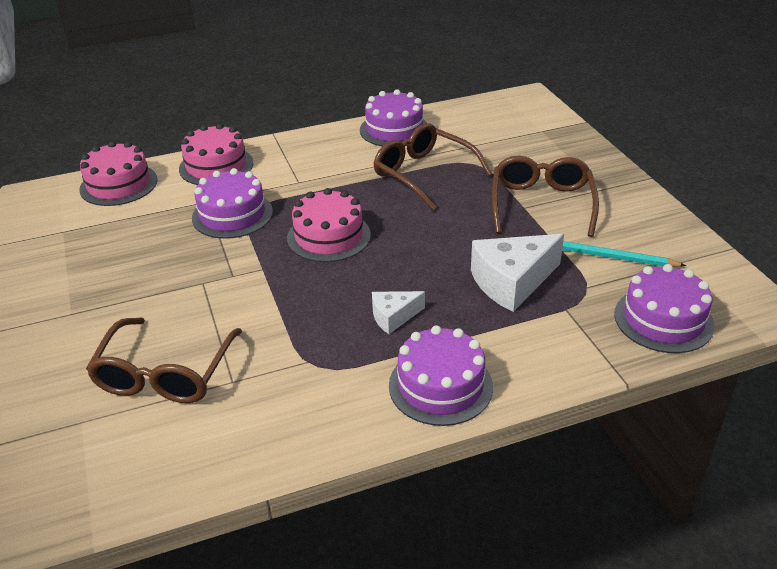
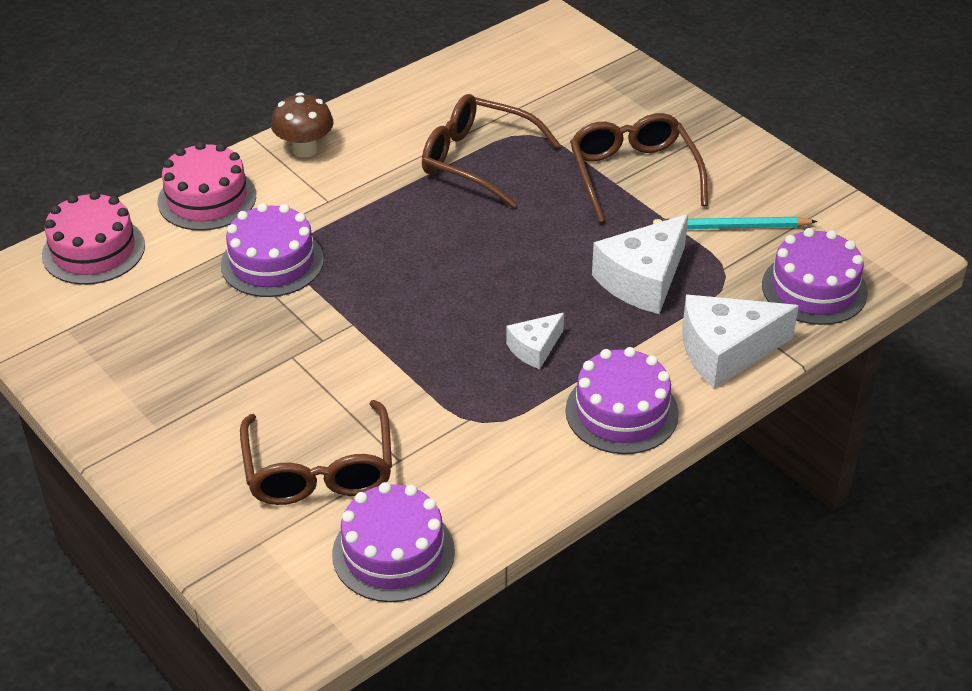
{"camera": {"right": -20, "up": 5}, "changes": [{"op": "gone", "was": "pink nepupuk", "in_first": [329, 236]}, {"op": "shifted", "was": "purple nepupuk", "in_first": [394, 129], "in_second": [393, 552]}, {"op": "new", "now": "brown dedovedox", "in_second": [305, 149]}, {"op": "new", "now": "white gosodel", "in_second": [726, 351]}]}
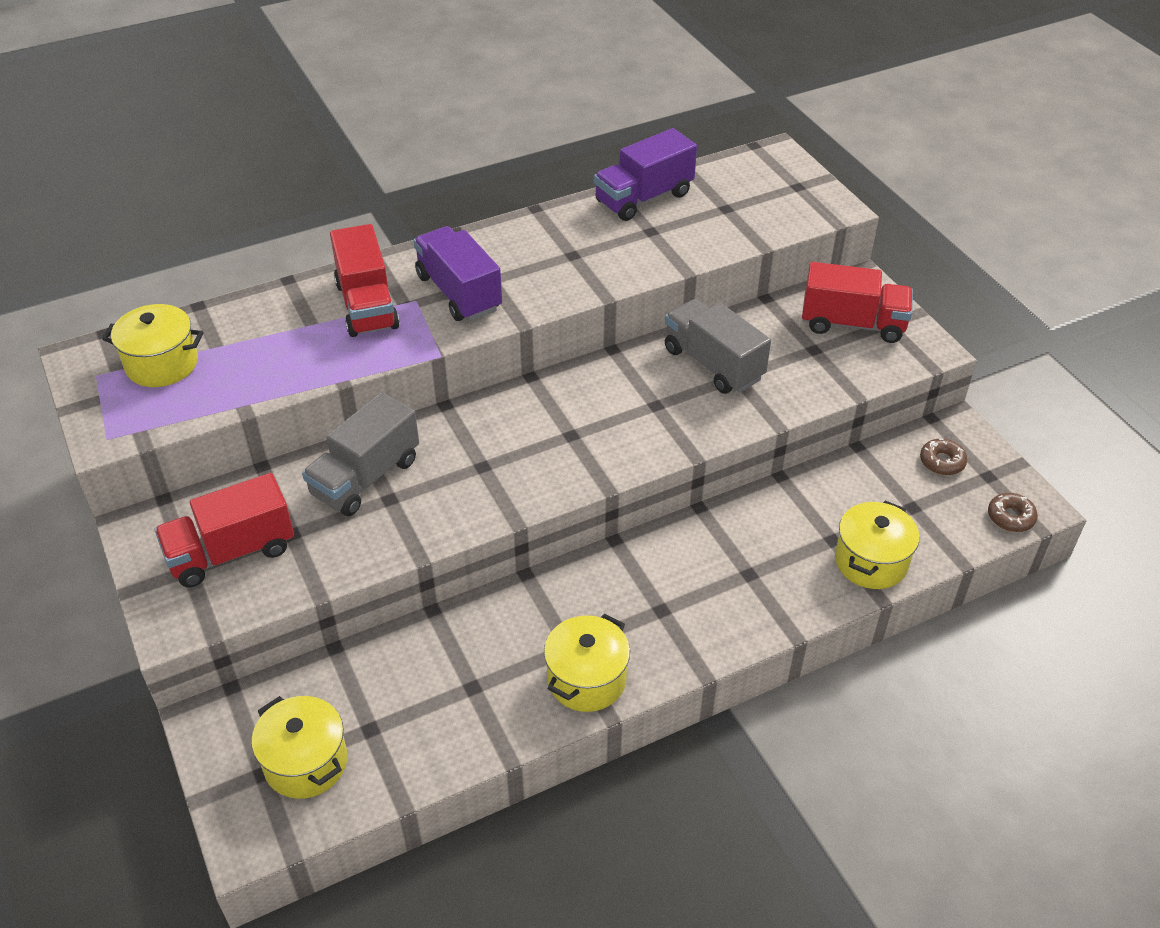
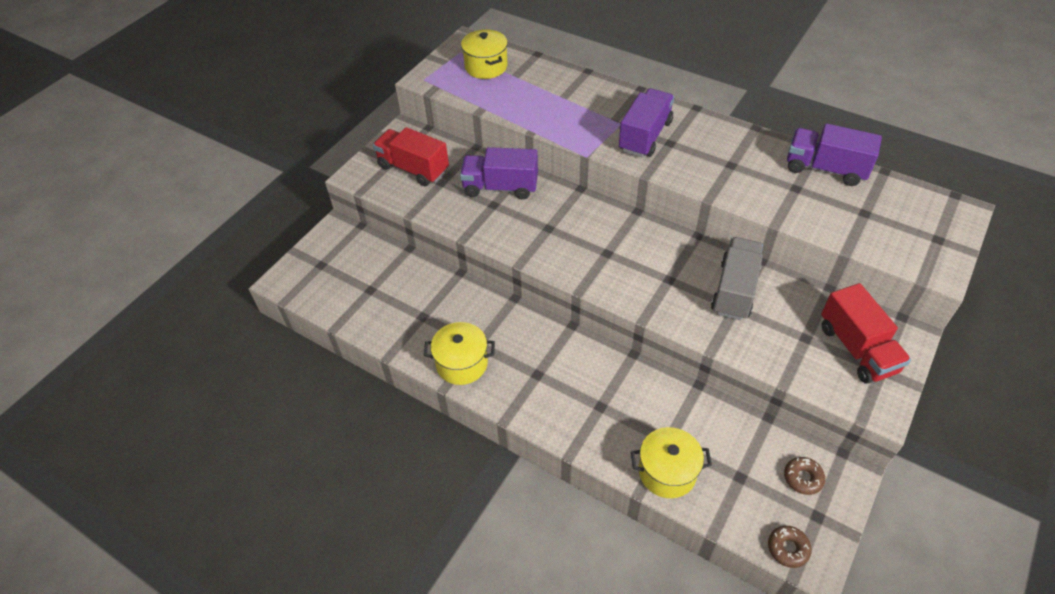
{"camera": {"right": 60, "up": 5}, "changes": [{"op": "gone", "was": "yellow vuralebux", "in_first": [306, 762]}, {"op": "repainted", "was": "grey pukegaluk", "now": "purple pukegaluk", "in_first": [365, 477], "in_second": [500, 187]}, {"op": "gone", "was": "red pukegaluk", "in_first": [367, 305]}]}
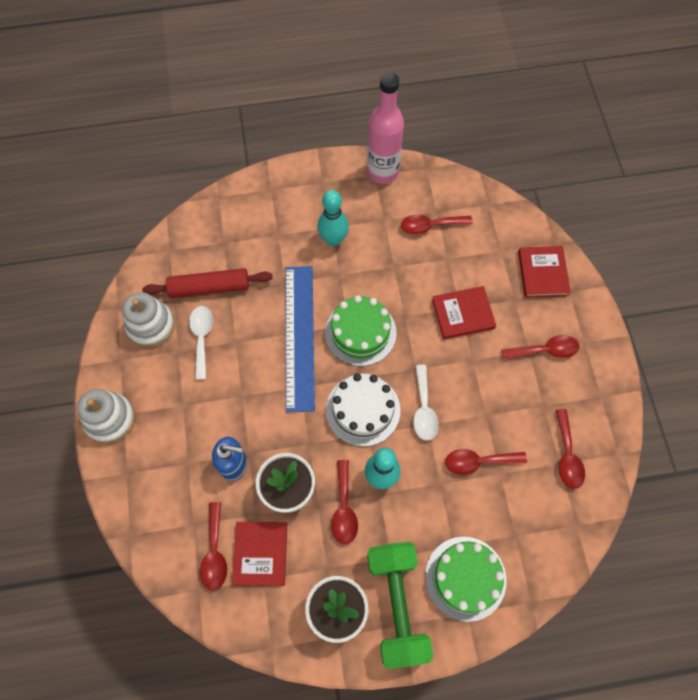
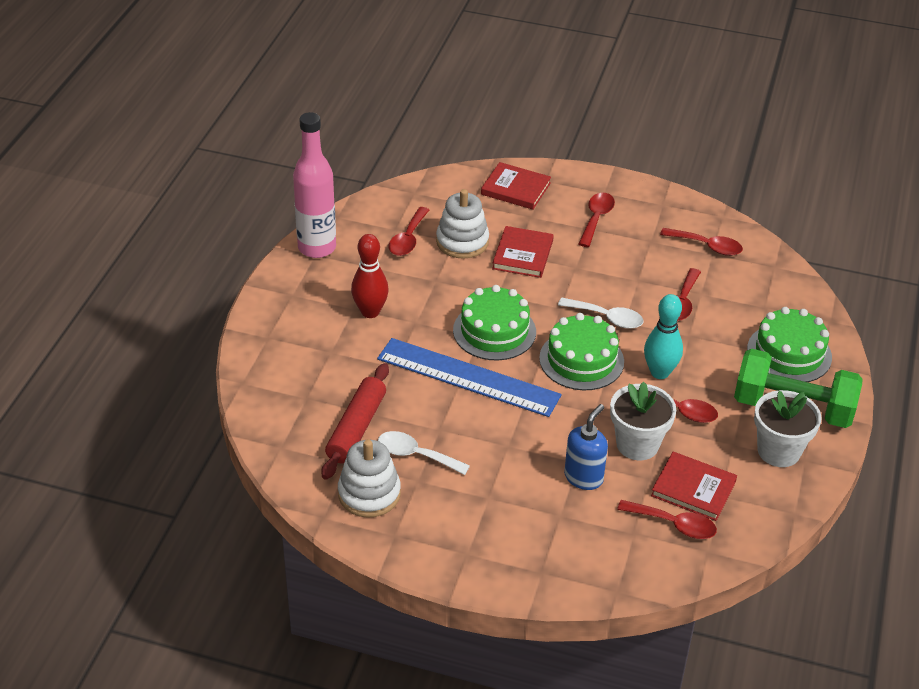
{"camera": {"right": -65, "up": -25}, "changes": [{"op": "shifted", "was": "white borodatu", "in_first": [110, 419], "in_second": [462, 242]}, {"op": "repainted", "was": "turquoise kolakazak", "now": "red kolakazak", "in_first": [333, 239], "in_second": [370, 312]}, {"op": "repainted", "was": "white nepupuk", "now": "green nepupuk", "in_first": [363, 410], "in_second": [581, 360]}]}
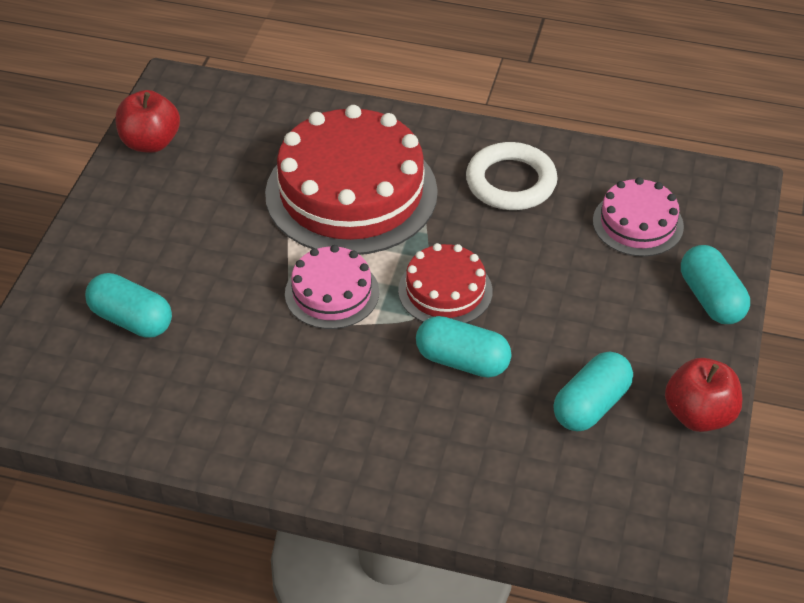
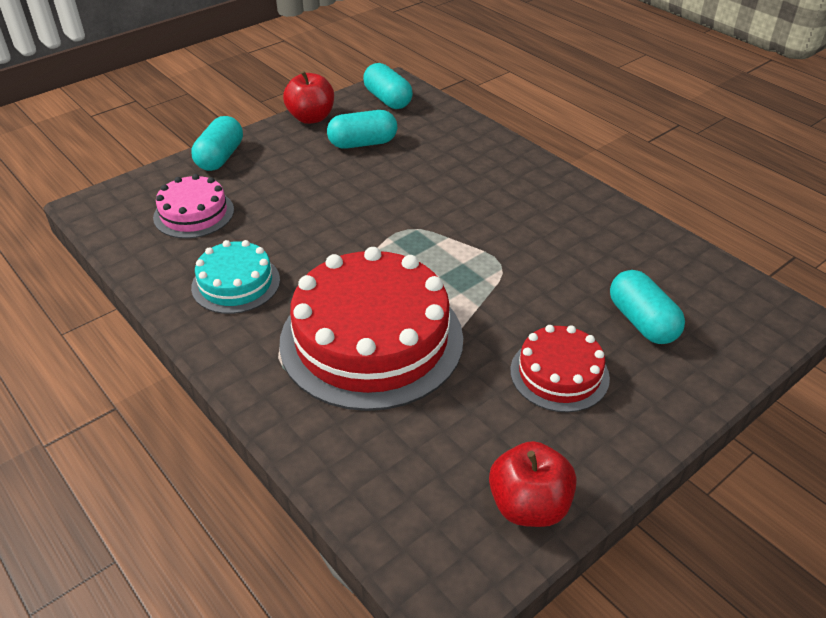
{"camera": {"right": -145, "up": -5}, "changes": [{"op": "gone", "was": "pink nepupuk", "in_first": [332, 293]}, {"op": "shifted", "was": "red nepupuk", "in_first": [445, 291], "in_second": [559, 374]}, {"op": "shifted", "was": "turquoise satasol", "in_first": [462, 361], "in_second": [387, 99]}, {"op": "swapped", "was": "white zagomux", "now": "turquoise nepupuk", "in_first": [511, 182], "in_second": [236, 283]}]}
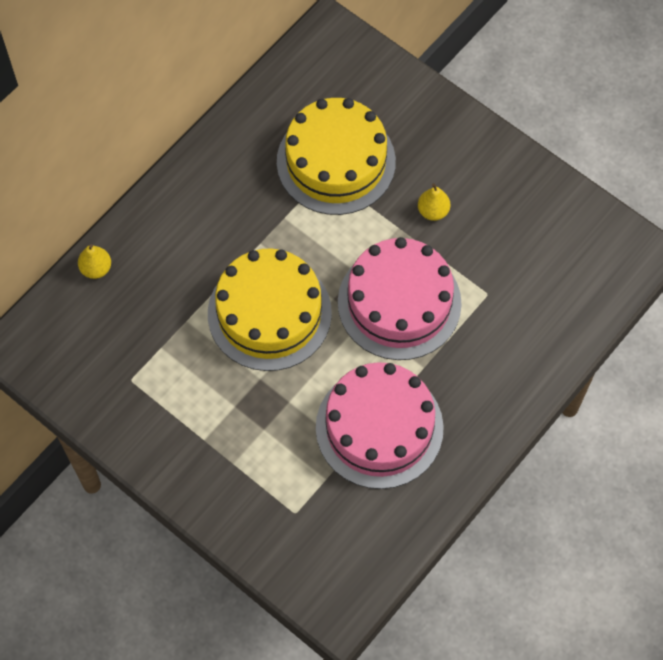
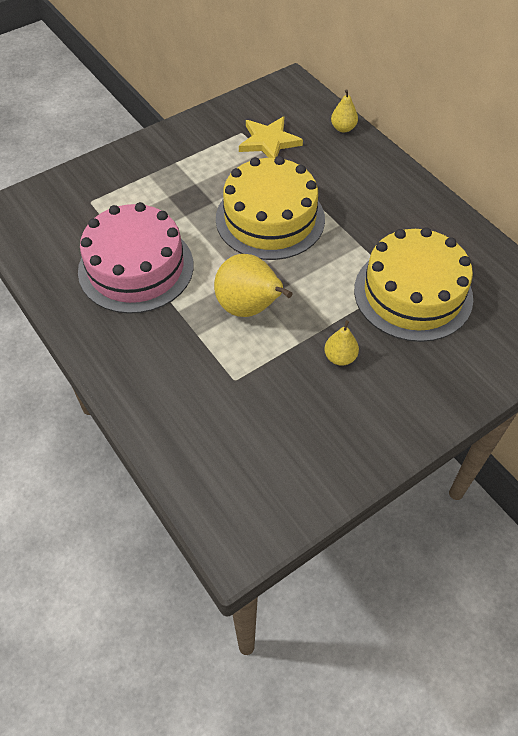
{"camera": {"right": 105, "up": -10}, "changes": [{"op": "swapped", "was": "pink nepupuk", "now": "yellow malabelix", "in_first": [399, 303], "in_second": [249, 308]}, {"op": "new", "now": "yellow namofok", "in_second": [269, 142]}]}
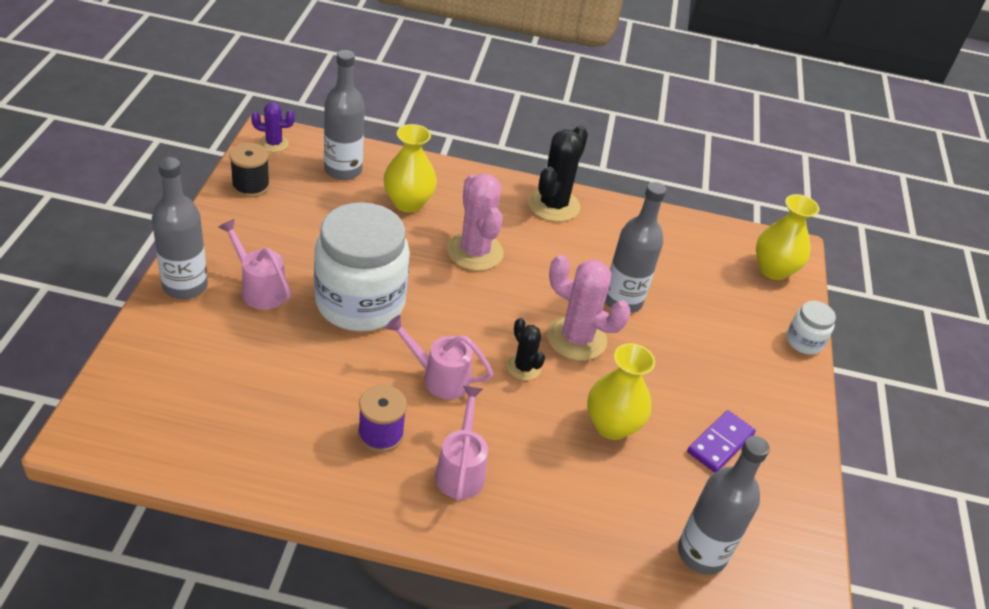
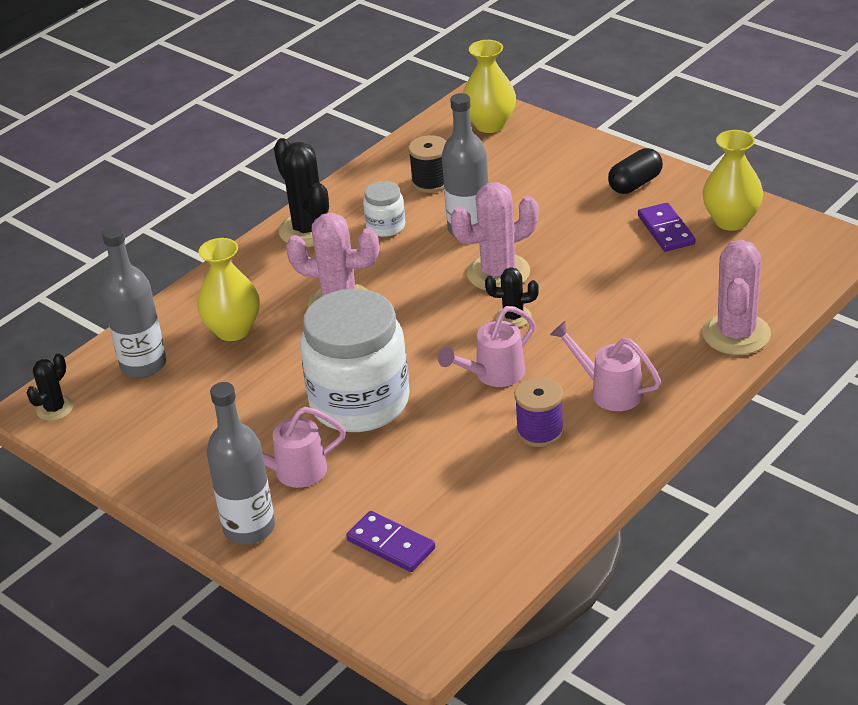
{"camera": {"right": -50, "up": -5}, "changes": [{"op": "shifted", "was": "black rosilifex", "in_first": [250, 186], "in_second": [431, 182]}, {"op": "repainted", "was": "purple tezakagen", "now": "black tezakagen", "in_first": [274, 144], "in_second": [55, 409]}, {"op": "shifted", "was": "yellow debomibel", "in_first": [612, 426], "in_second": [731, 221]}, {"op": "gone", "was": "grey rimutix", "in_first": [701, 553]}, {"op": "shifted", "was": "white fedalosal", "in_first": [804, 342], "in_second": [385, 226]}, {"op": "new", "now": "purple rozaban", "in_second": [391, 544]}, {"op": "new", "now": "black satasol", "in_second": [635, 184]}, {"op": "new", "now": "pink tezakagen", "in_second": [736, 334]}]}
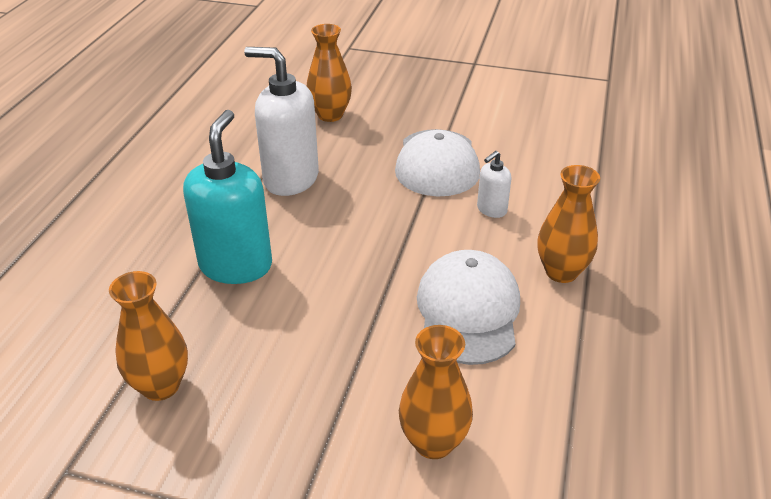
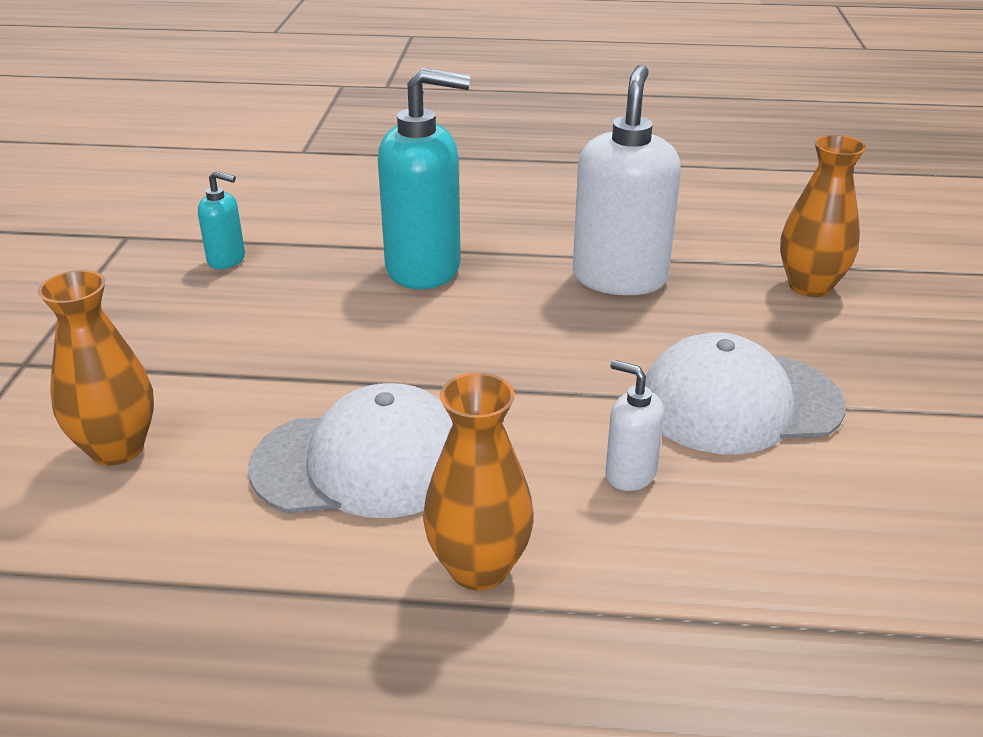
{"camera": {"right": 80, "up": -5}, "changes": [{"op": "swapped", "was": "orange debomibel", "now": "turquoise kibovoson", "in_first": [160, 386], "in_second": [227, 260]}]}
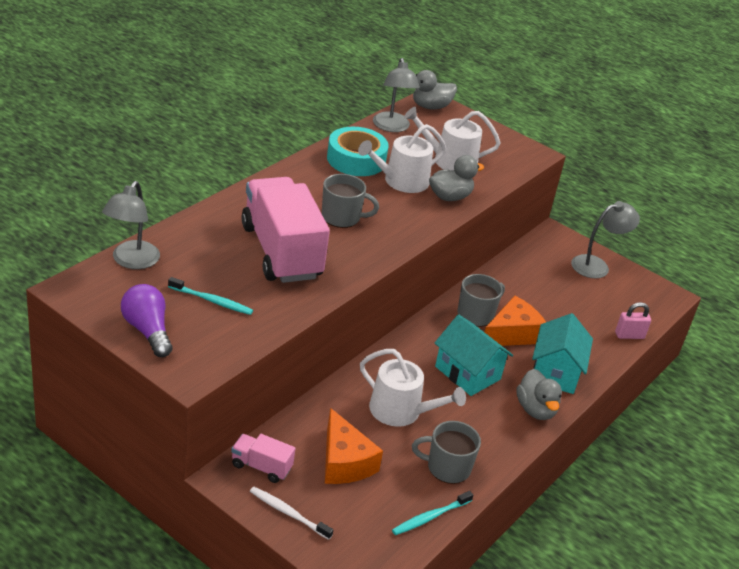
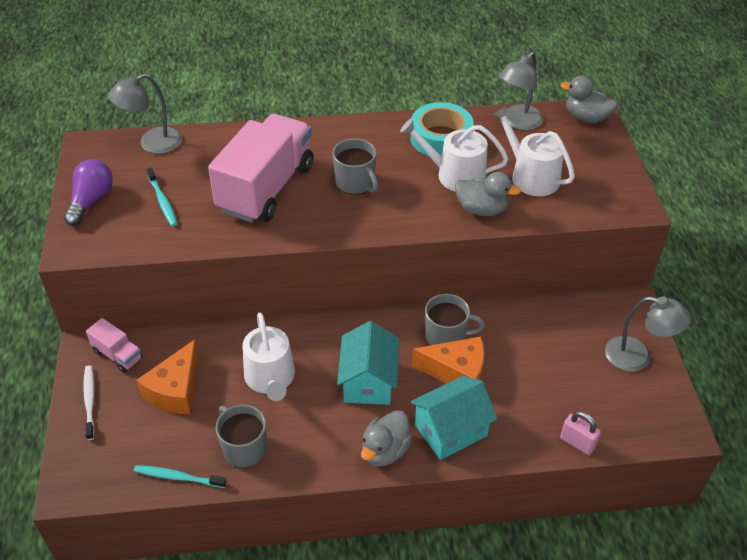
{"camera": {"right": 50, "up": 10}, "changes": [{"op": "rotated", "was": "pink pukegaluk", "in_first": [261, 467], "in_second": [118, 355], "clockwise": 150}]}
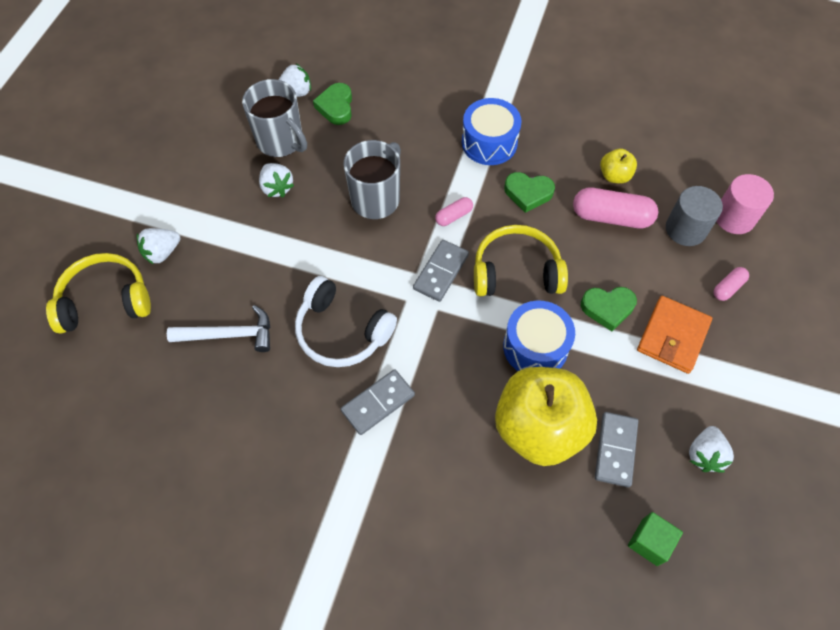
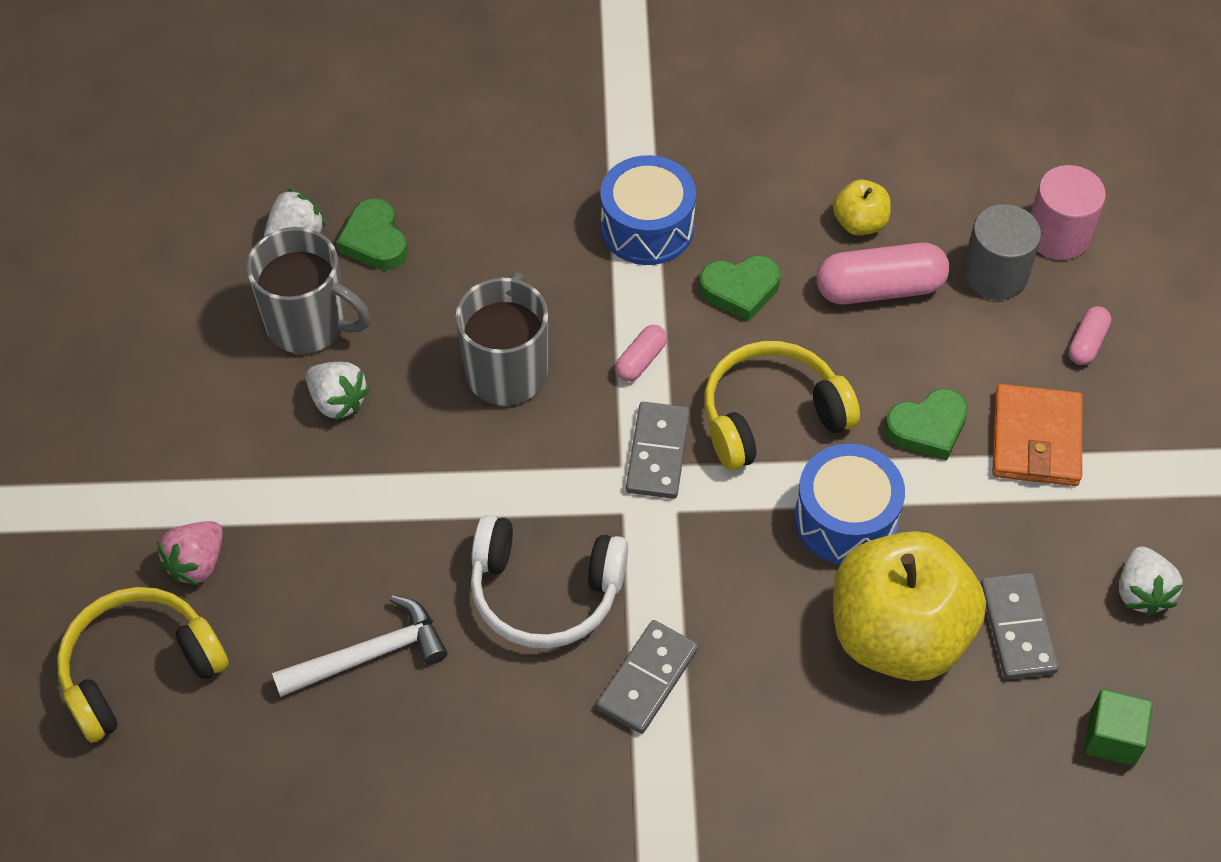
{"camera": {"right": -20, "up": -5}, "changes": [{"op": "repainted", "was": "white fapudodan", "now": "pink fapudodan", "in_first": [162, 252], "in_second": [197, 563]}]}
